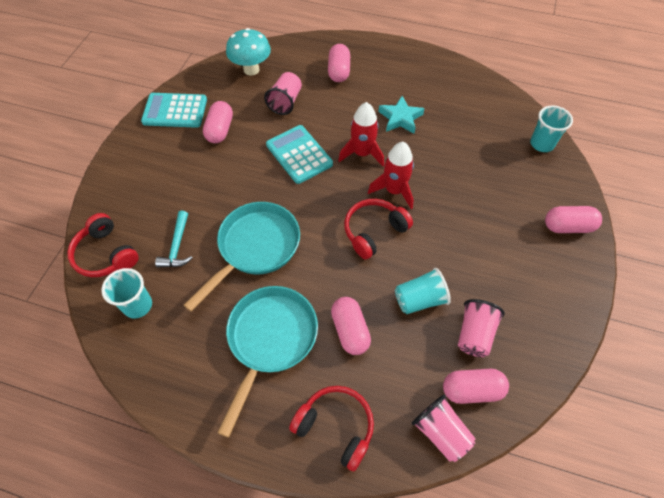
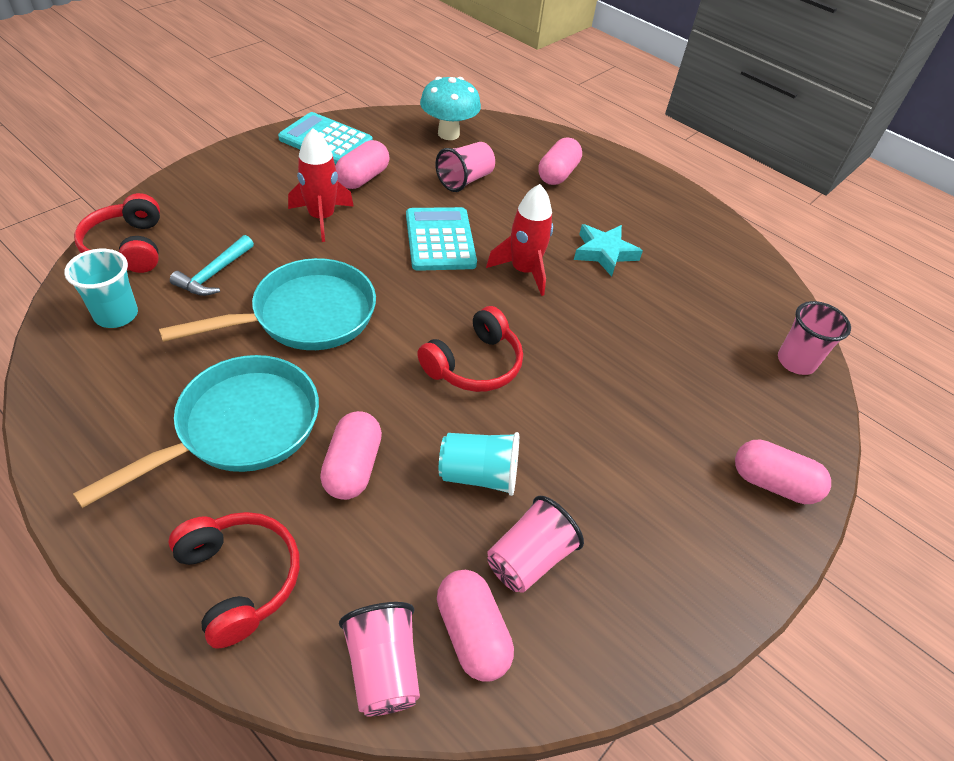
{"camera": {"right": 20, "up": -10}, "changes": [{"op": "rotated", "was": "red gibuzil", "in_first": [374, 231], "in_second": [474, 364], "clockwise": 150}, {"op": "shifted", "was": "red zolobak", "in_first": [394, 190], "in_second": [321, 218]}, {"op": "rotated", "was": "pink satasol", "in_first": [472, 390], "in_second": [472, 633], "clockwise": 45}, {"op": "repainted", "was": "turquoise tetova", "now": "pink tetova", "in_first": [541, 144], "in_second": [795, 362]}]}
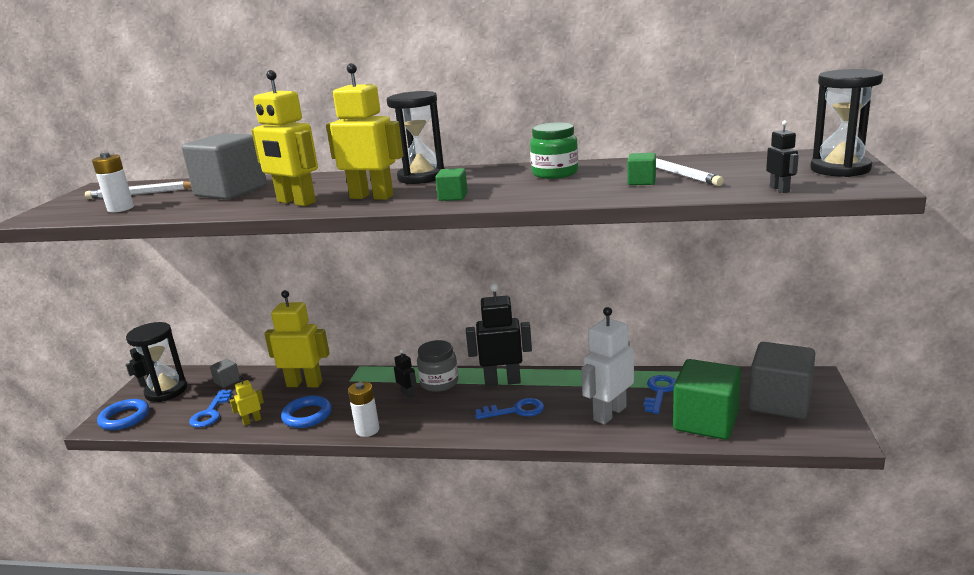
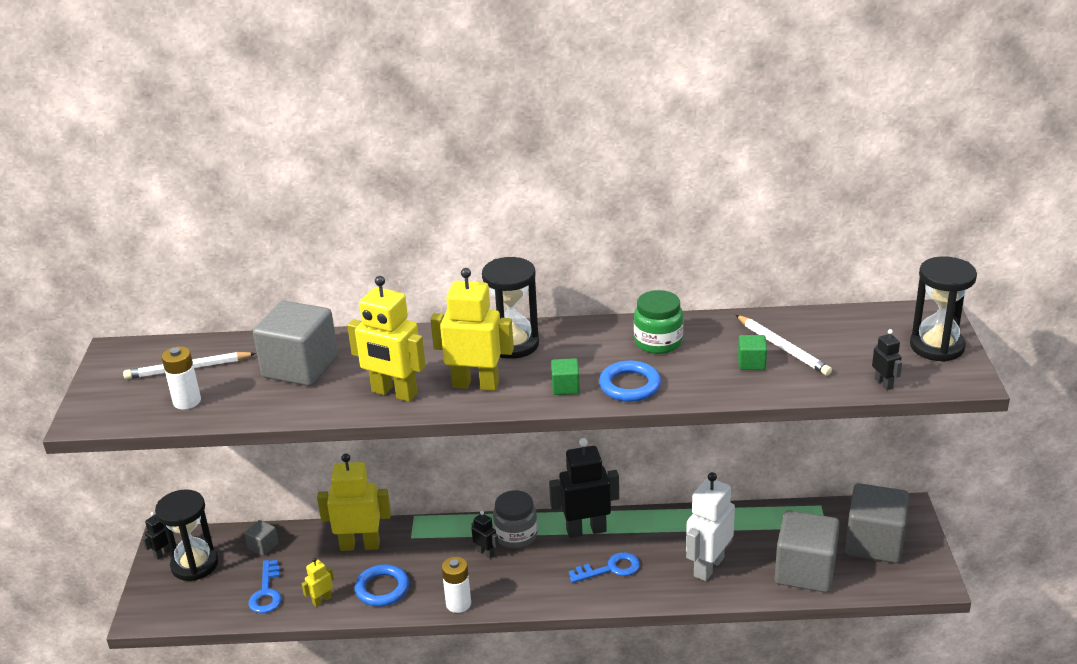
{"camera": {"right": -10, "up": 10}, "changes": [{"op": "shifted", "was": "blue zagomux", "in_first": [124, 418], "in_second": [630, 385]}, {"op": "gone", "was": "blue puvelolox", "in_first": [659, 392]}, {"op": "repainted", "was": "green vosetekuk", "now": "grey vosetekuk", "in_first": [705, 421], "in_second": [805, 571]}]}
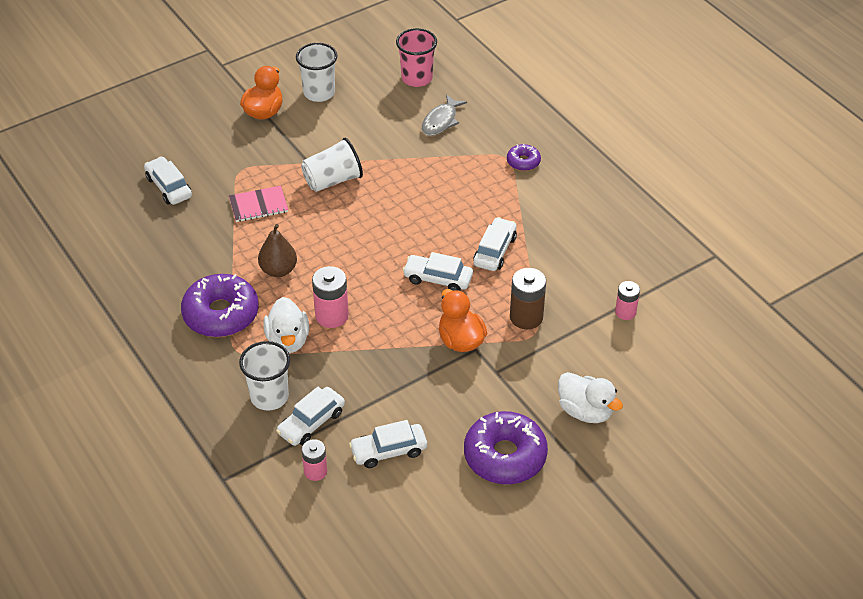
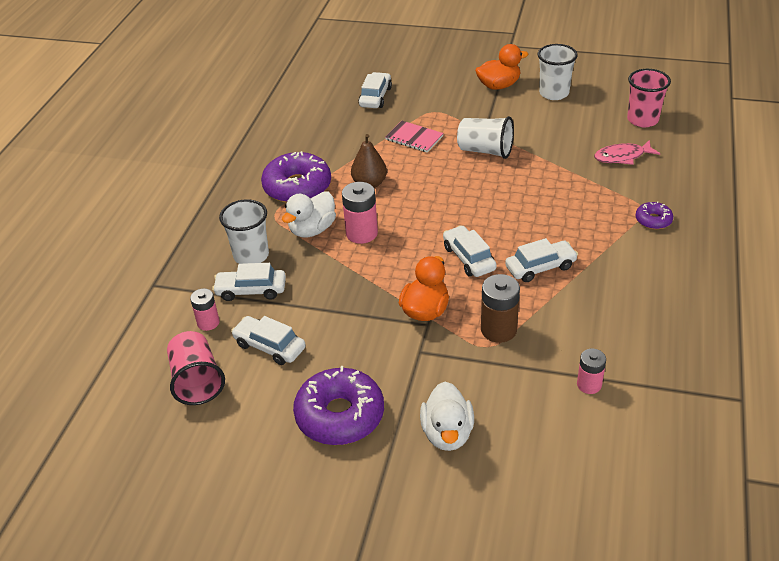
{"camera": {"right": 50, "up": -5}, "changes": [{"op": "repainted", "was": "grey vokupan", "now": "pink vokupan", "in_first": [441, 121], "in_second": [622, 157]}, {"op": "new", "now": "pink tetova", "in_second": [197, 381]}]}
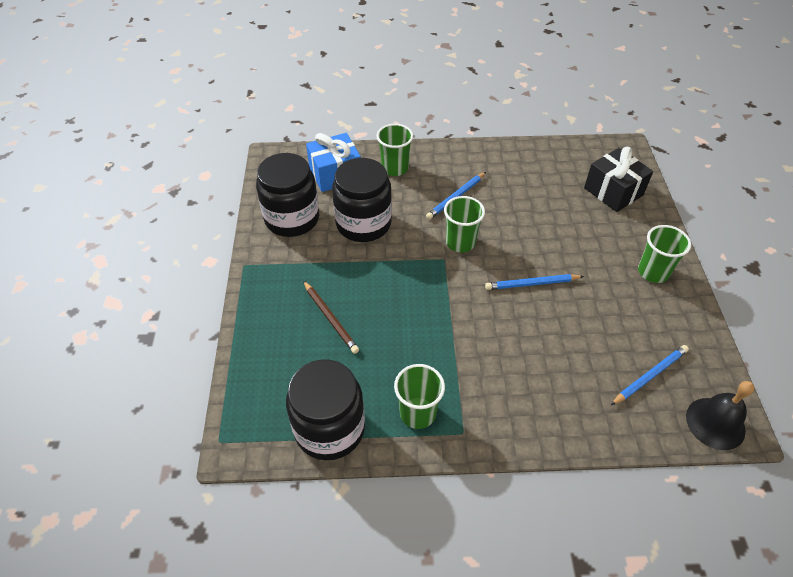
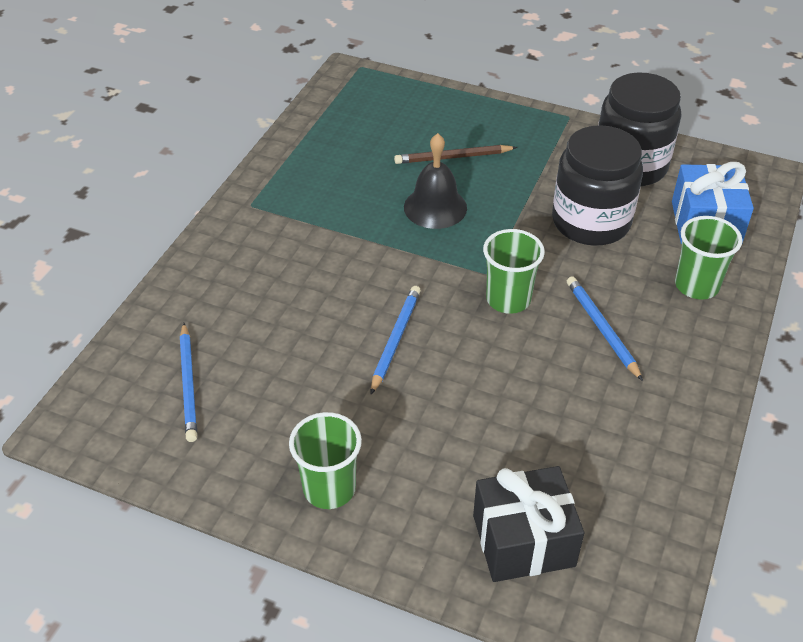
{"camera": {"right": 115, "up": -5}, "changes": [{"op": "gone", "was": "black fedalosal", "in_first": [329, 429]}, {"op": "gone", "was": "green tetova", "in_first": [417, 413]}, {"op": "shifted", "was": "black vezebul", "in_first": [715, 423], "in_second": [435, 207]}]}
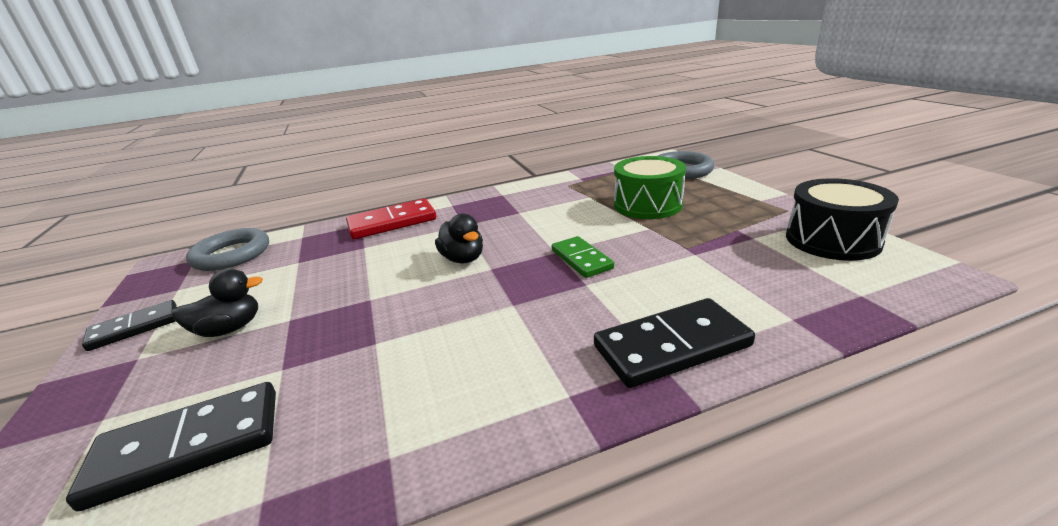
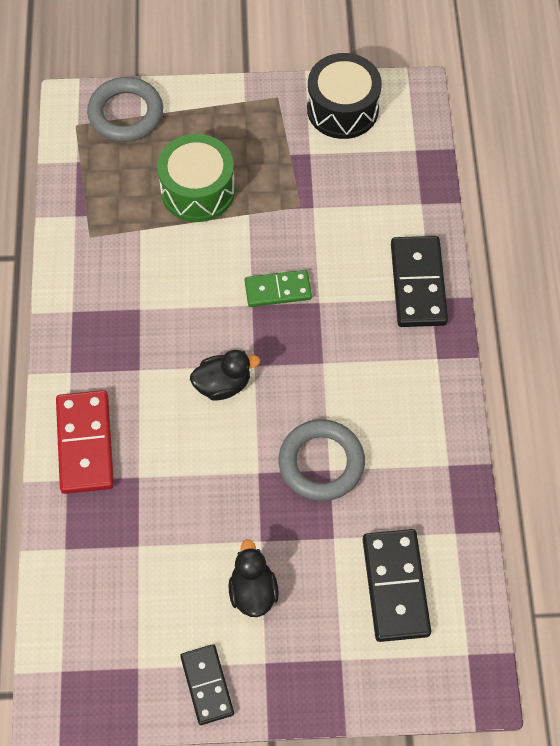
{"camera": {"right": -75, "up": 35}, "changes": [{"op": "shifted", "was": "grey zagomux", "in_first": [232, 255], "in_second": [321, 463]}]}
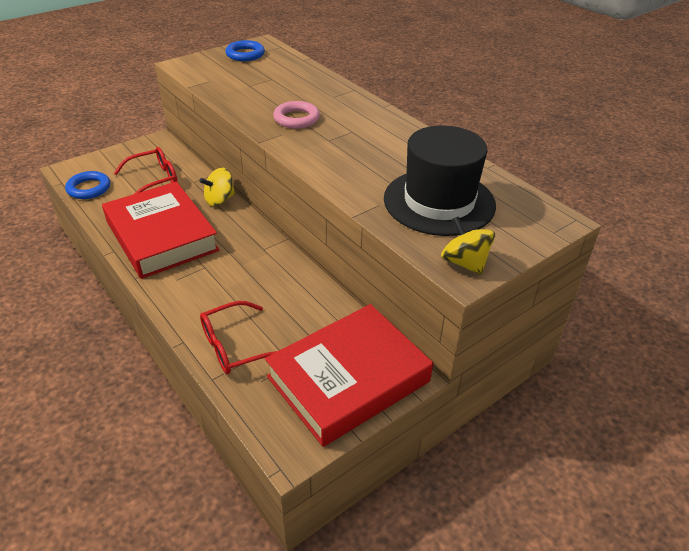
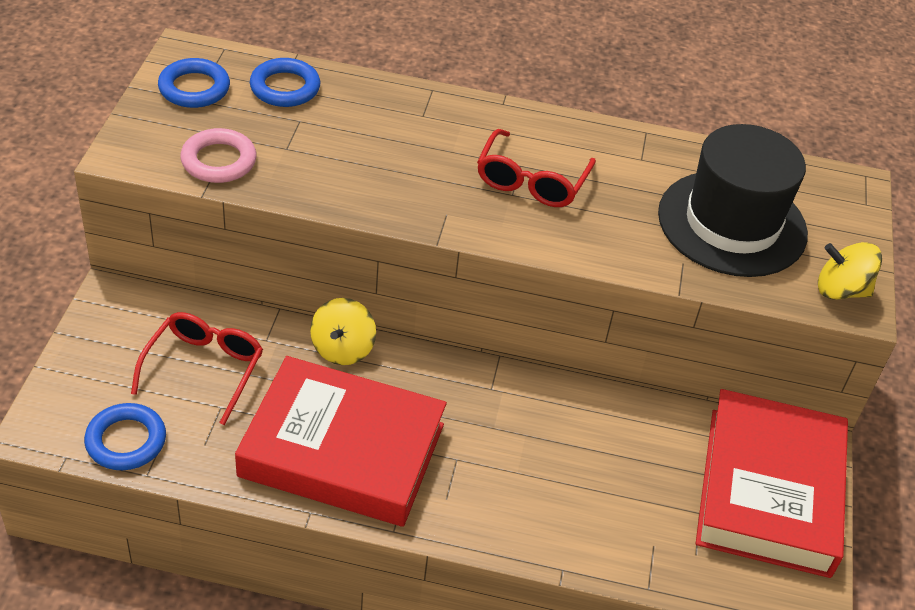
{"camera": {"right": -45, "up": 5}, "changes": [{"op": "shifted", "was": "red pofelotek", "in_first": [235, 346], "in_second": [531, 181]}, {"op": "shifted", "was": "pink zagomux", "in_first": [296, 118], "in_second": [219, 161]}, {"op": "new", "now": "blue zagomux", "in_second": [285, 88]}]}
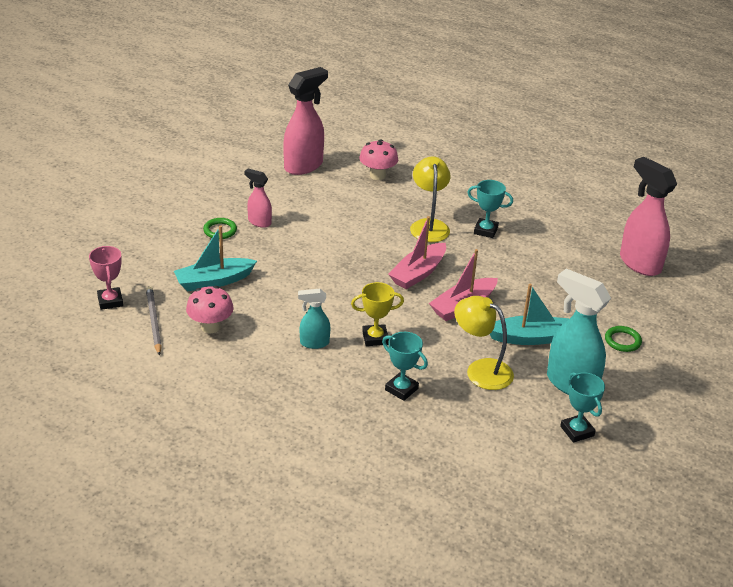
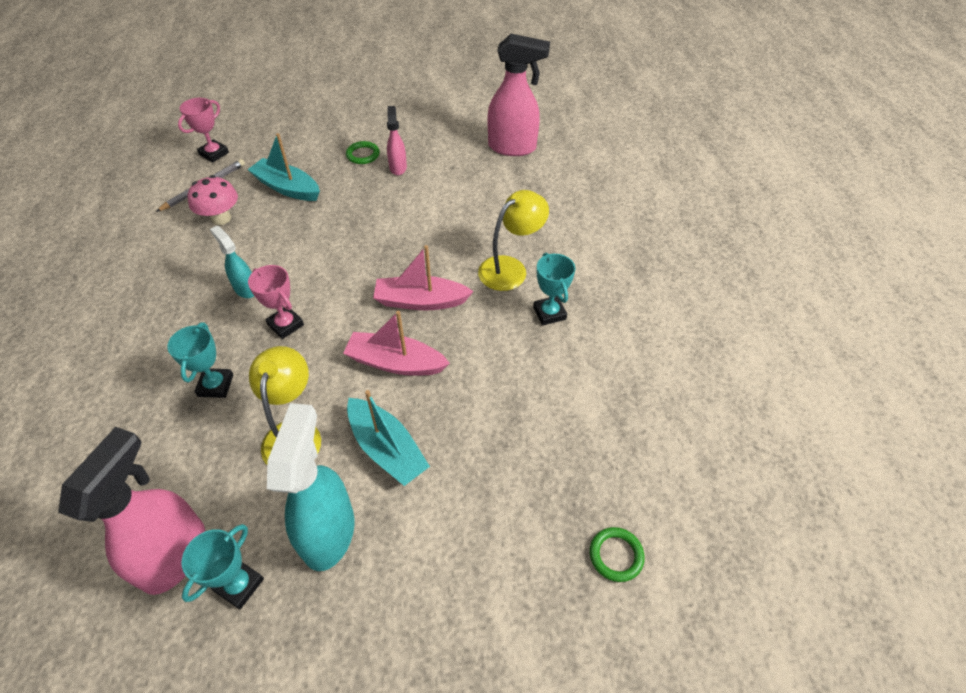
{"camera": {"right": 55, "up": 15}, "changes": [{"op": "repainted", "was": "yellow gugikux", "now": "pink gugikux", "in_first": [375, 338], "in_second": [285, 325]}, {"op": "gone", "was": "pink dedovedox", "in_first": [377, 175]}, {"op": "shifted", "was": "green zagomux", "in_first": [622, 341], "in_second": [616, 555]}, {"op": "shifted", "was": "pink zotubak", "in_first": [639, 263], "in_second": [176, 554]}]}
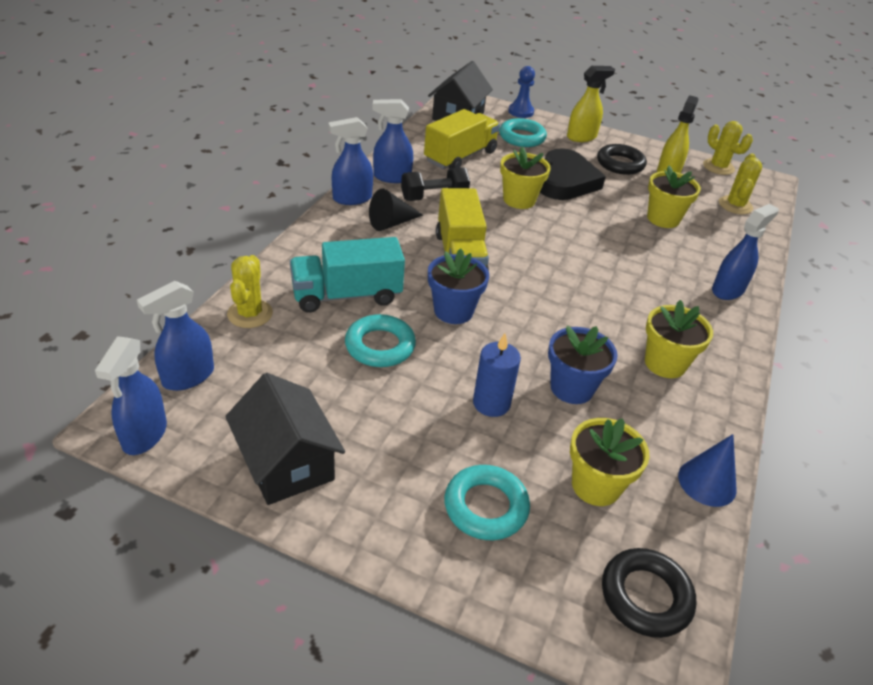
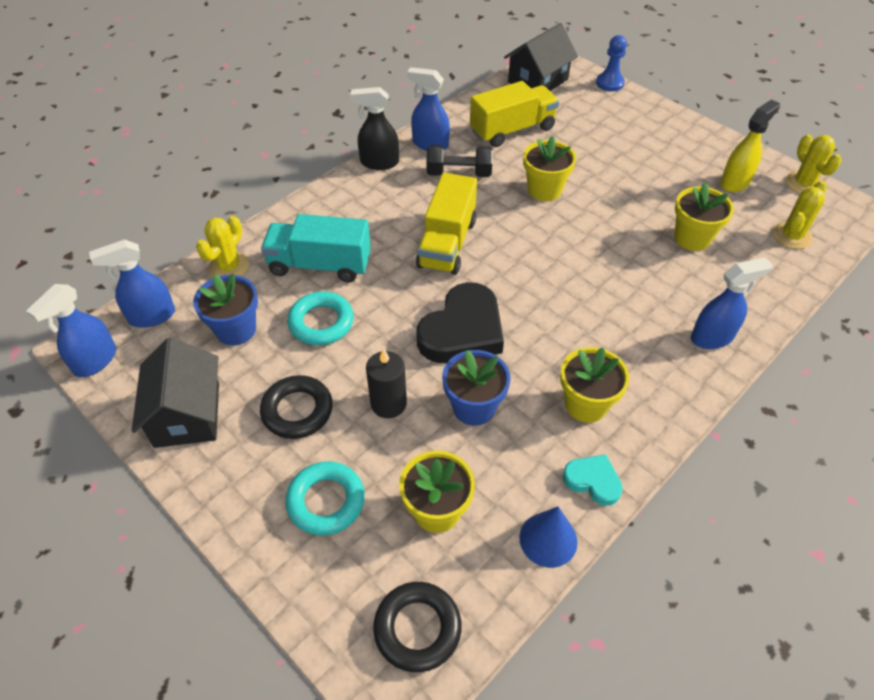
{"camera": {"right": 25, "up": 10}, "changes": [{"op": "repainted", "was": "blue zotubak", "now": "black zotubak", "in_first": [351, 198], "in_second": [379, 163]}, {"op": "gone", "was": "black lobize", "in_first": [391, 223]}, {"op": "shifted", "was": "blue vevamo", "in_first": [453, 311], "in_second": [236, 330]}, {"op": "repainted", "was": "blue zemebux", "now": "black zemebux", "in_first": [491, 403], "in_second": [388, 403]}, {"op": "gone", "was": "turquoise zagomux", "in_first": [522, 137]}, {"op": "shifted", "was": "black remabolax", "in_first": [565, 181], "in_second": [462, 330]}, {"op": "gone", "was": "yellow zotubak", "in_first": [582, 137]}, {"op": "shifted", "was": "black zagomux", "in_first": [620, 164], "in_second": [297, 411]}, {"op": "new", "now": "turquoise remabolax", "in_second": [593, 481]}]}
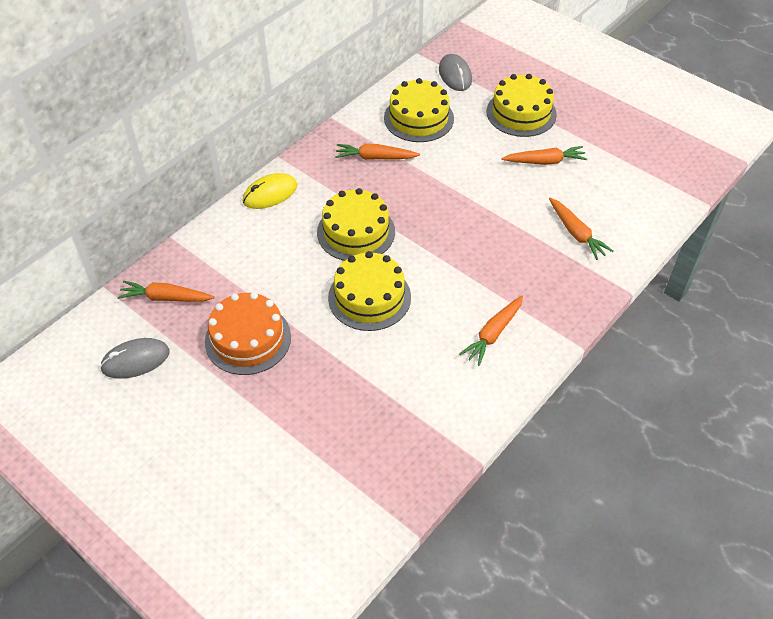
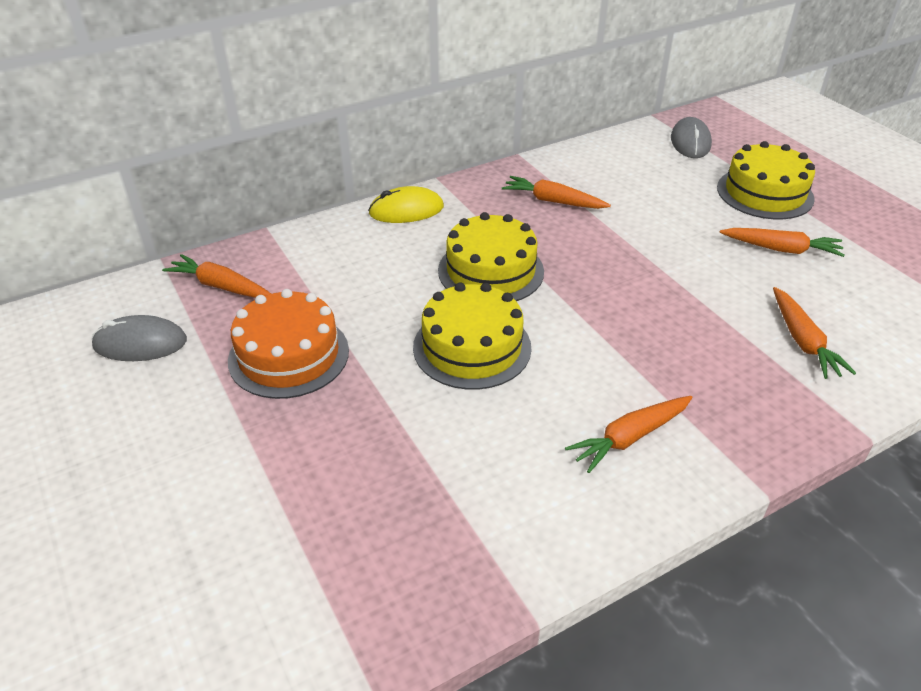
{"camera": {"right": 20, "up": -10}, "changes": [{"op": "gone", "was": "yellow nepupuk", "in_first": [418, 118]}]}
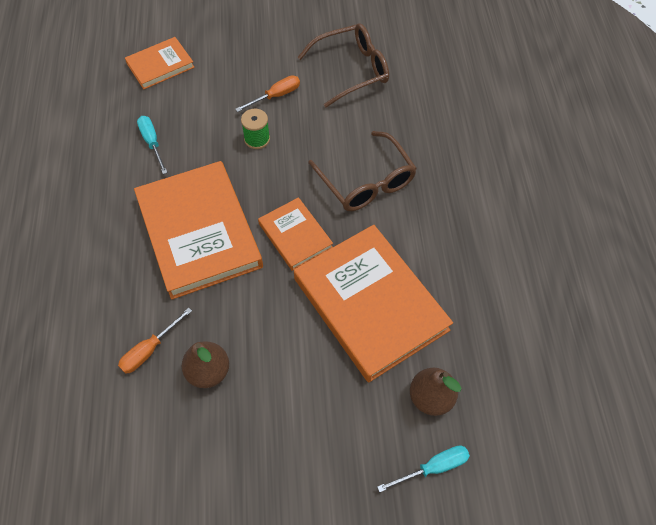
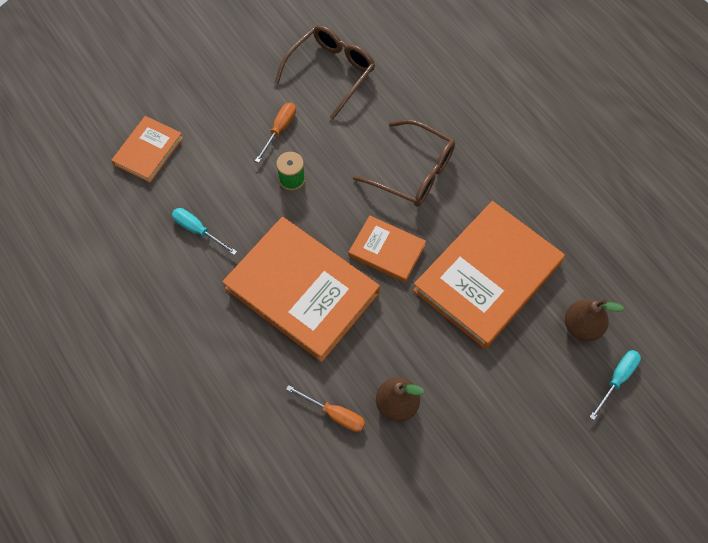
{"camera": {"right": -30, "up": 5}, "changes": [{"op": "rotated", "was": "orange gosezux", "in_first": [149, 350], "in_second": [335, 414], "clockwise": -75}, {"op": "rotated", "was": "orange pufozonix", "in_first": [370, 304], "in_second": [487, 276], "clockwise": -75}]}
